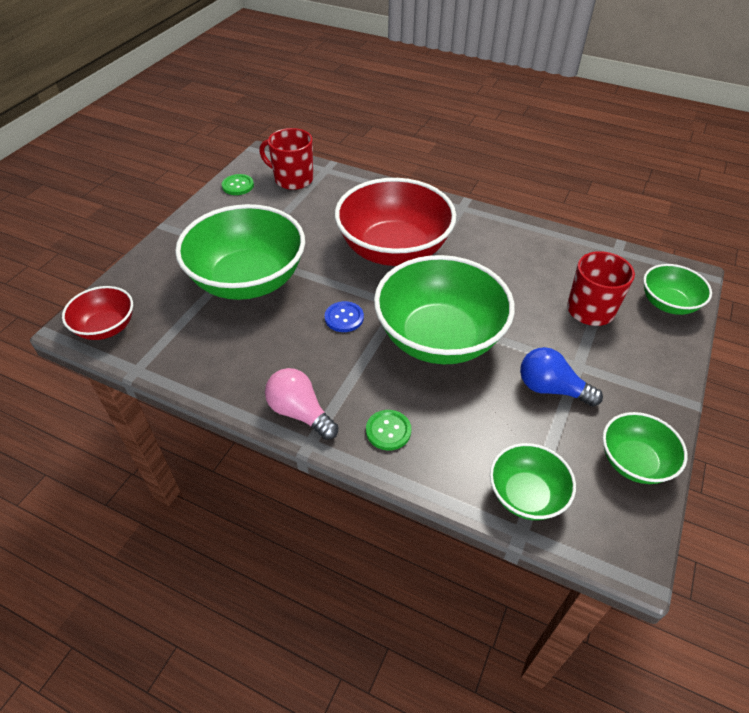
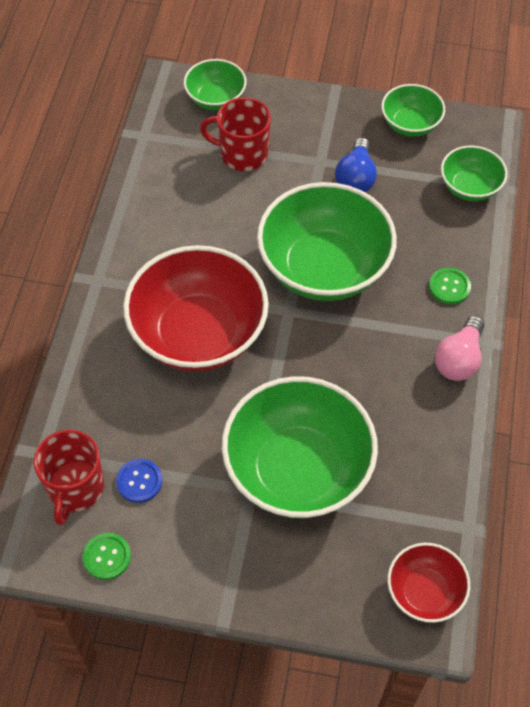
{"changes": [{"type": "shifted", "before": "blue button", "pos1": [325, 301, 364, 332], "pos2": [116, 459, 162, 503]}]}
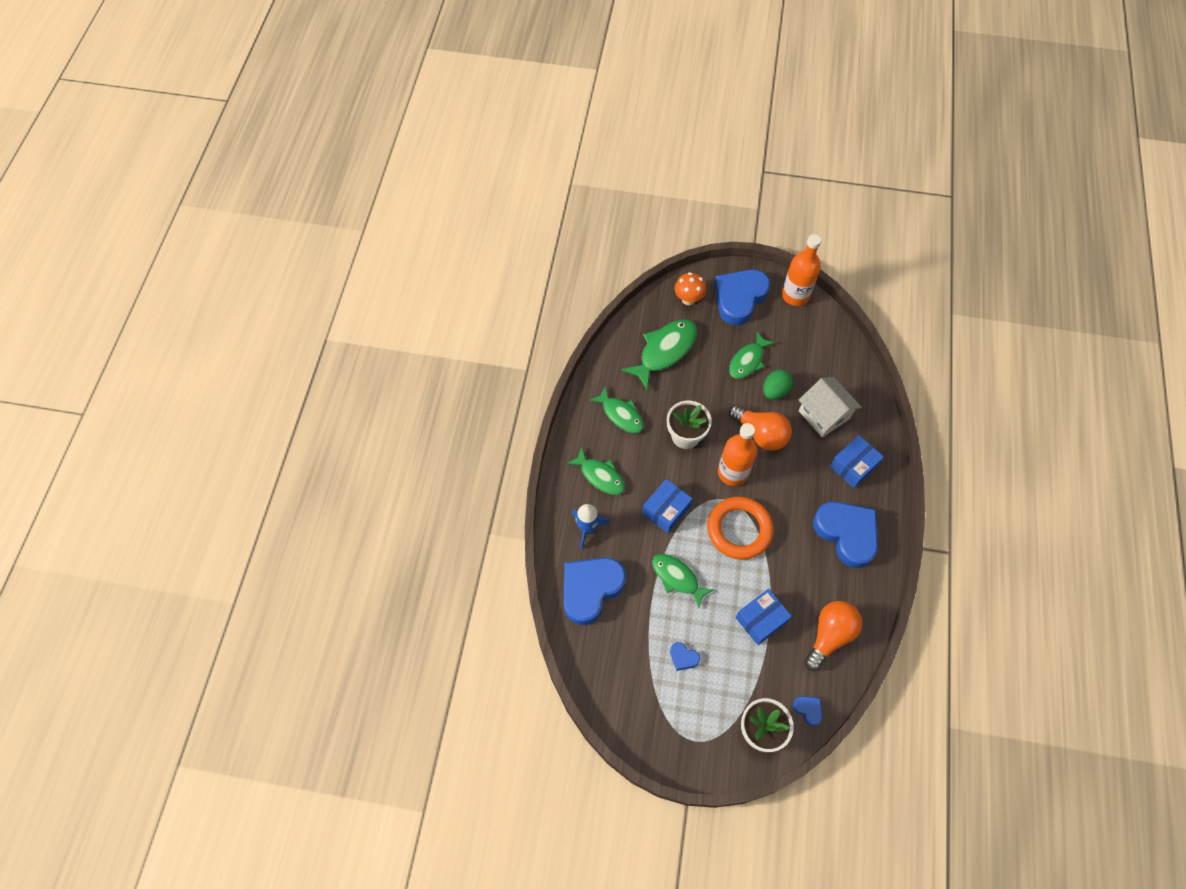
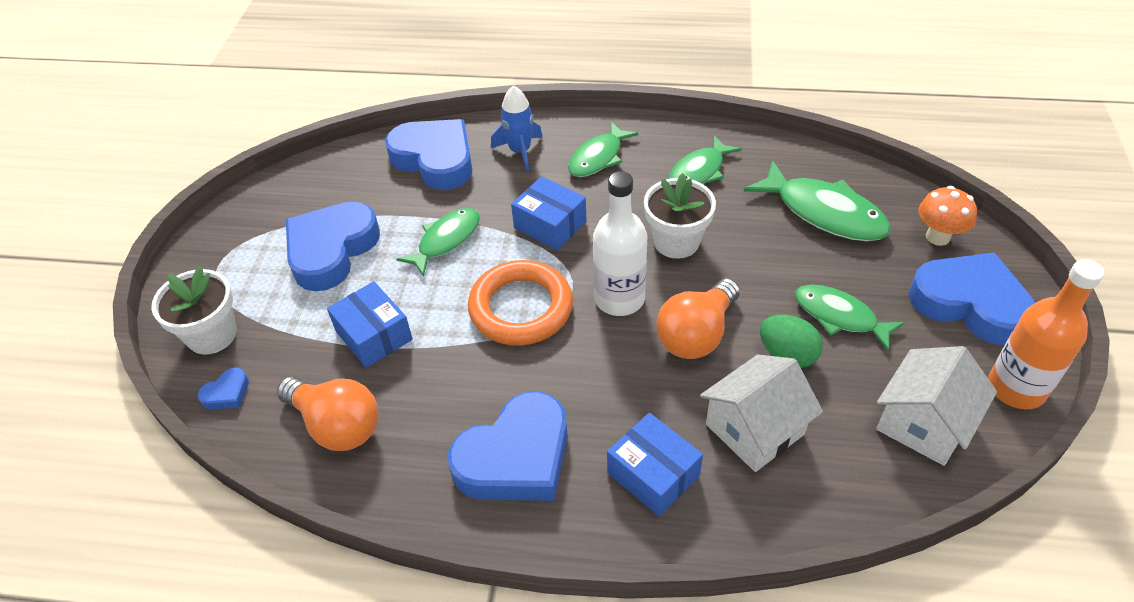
{"changes": [{"type": "new", "after": "white house", "pos2": [876, 346, 997, 466]}, {"type": "repainted", "before": "orange bottle", "after": "white bottle", "pos1": [718, 423, 757, 486], "pos2": [593, 171, 647, 316]}, {"type": "scaled", "before": "blue heart", "pos1": [670, 642, 700, 671], "pos2": [286, 202, 380, 291], "scale": 2.4}]}
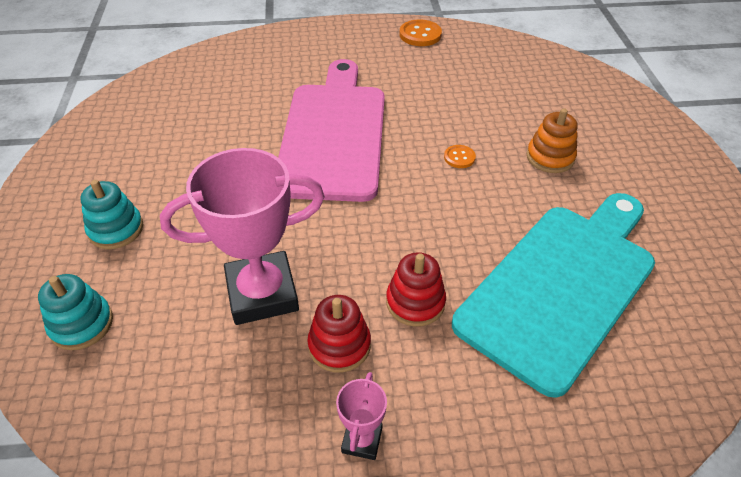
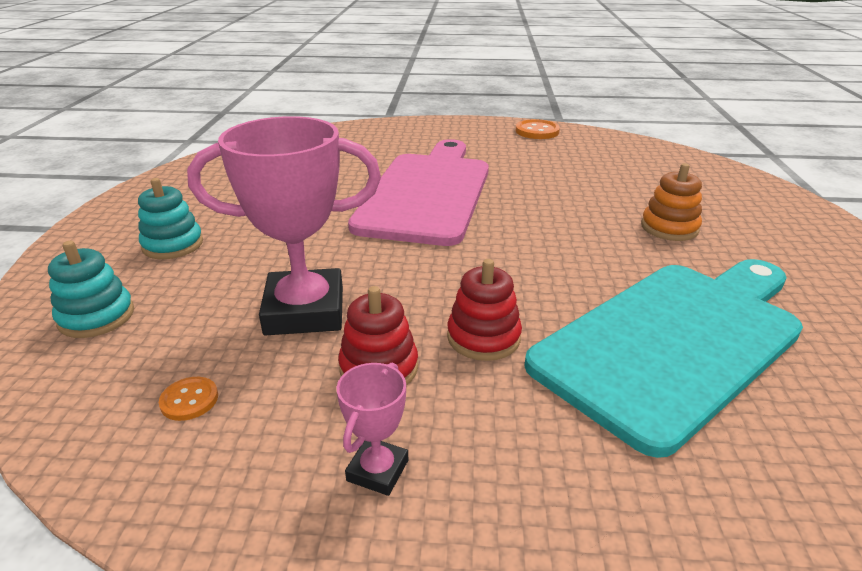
{"changes": [{"type": "shifted", "before": "orange button", "pos1": [444, 145, 476, 168], "pos2": [159, 377, 218, 421]}]}
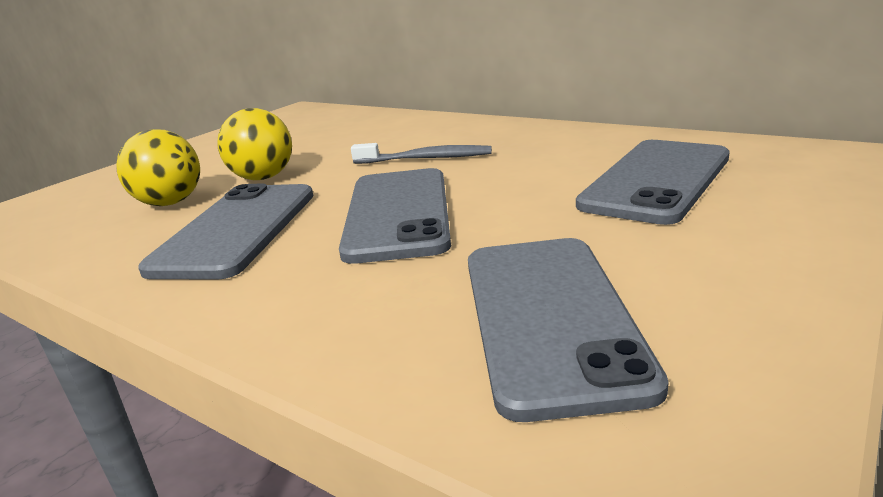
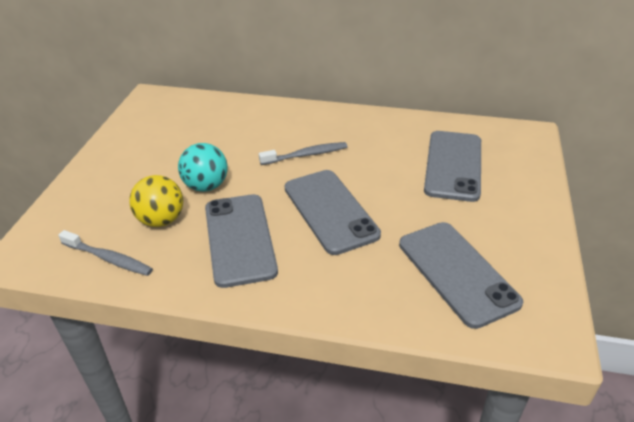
{"changes": [{"type": "new", "after": "grey toothbrush", "pos2": [58, 230, 153, 276]}, {"type": "repainted", "before": "yellow ball", "after": "turquoise ball", "pos1": [218, 108, 292, 180], "pos2": [178, 143, 228, 192]}]}
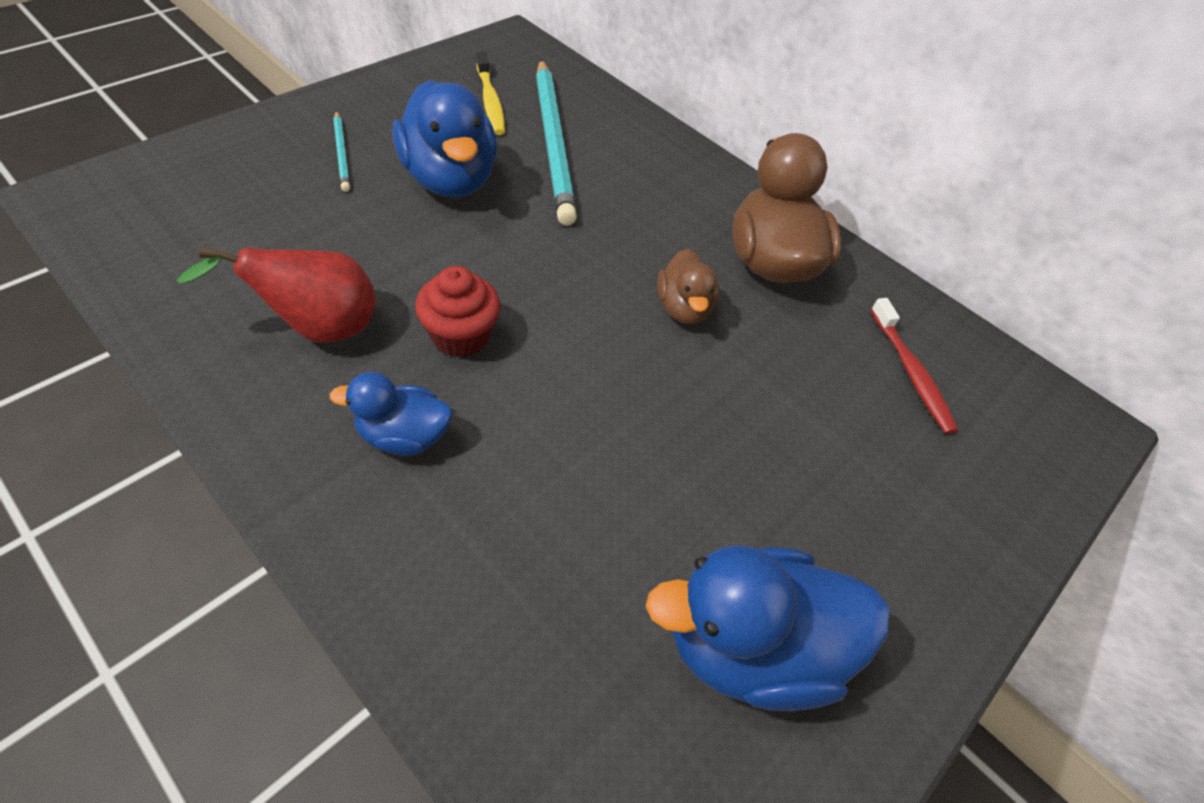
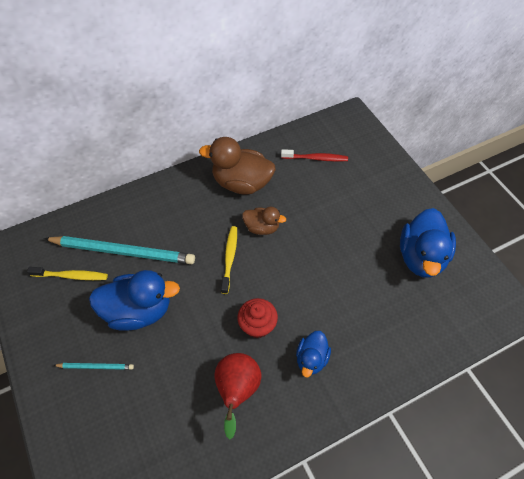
{"changes": [{"type": "new", "after": "yellow toothbrush", "pos2": [221, 226, 237, 294]}]}
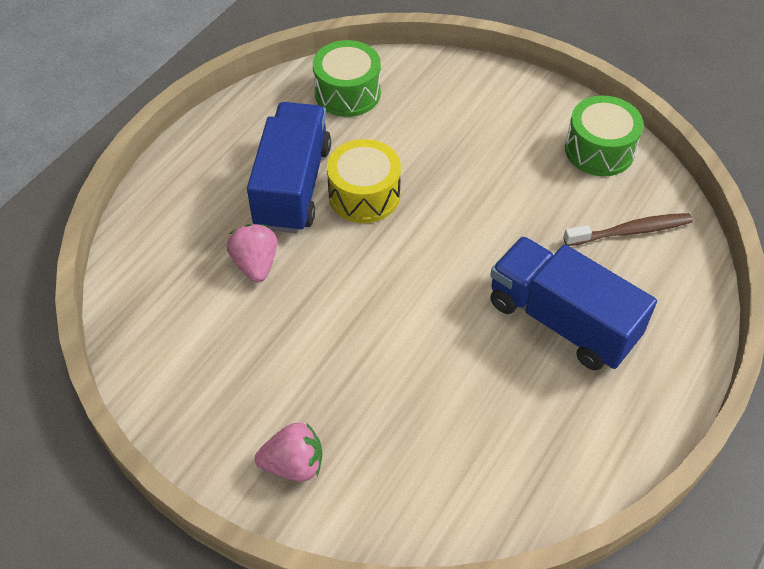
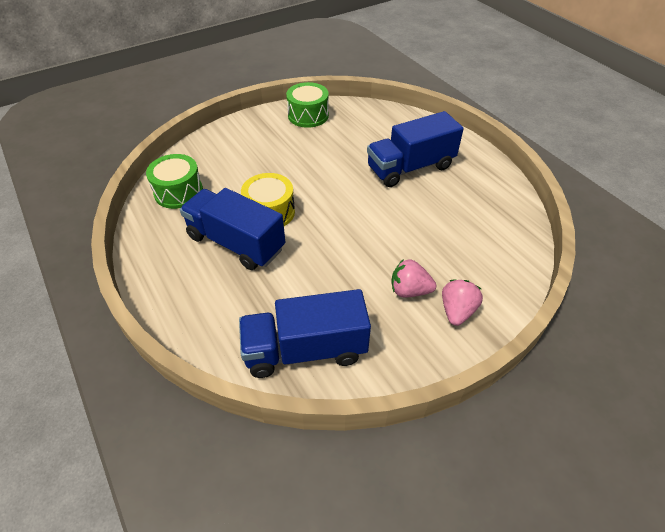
{"changes": [{"type": "gone", "before": "brown toothbrush", "pos1": [563, 213, 693, 246]}, {"type": "new", "after": "blue truck", "pos2": [239, 289, 371, 378]}, {"type": "shifted", "before": "pink strawberry", "pos1": [226, 224, 277, 282], "pos2": [392, 259, 436, 298]}]}
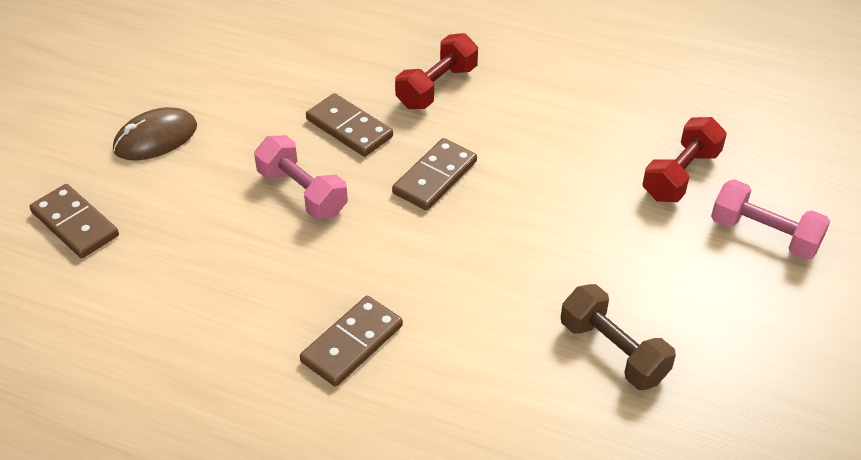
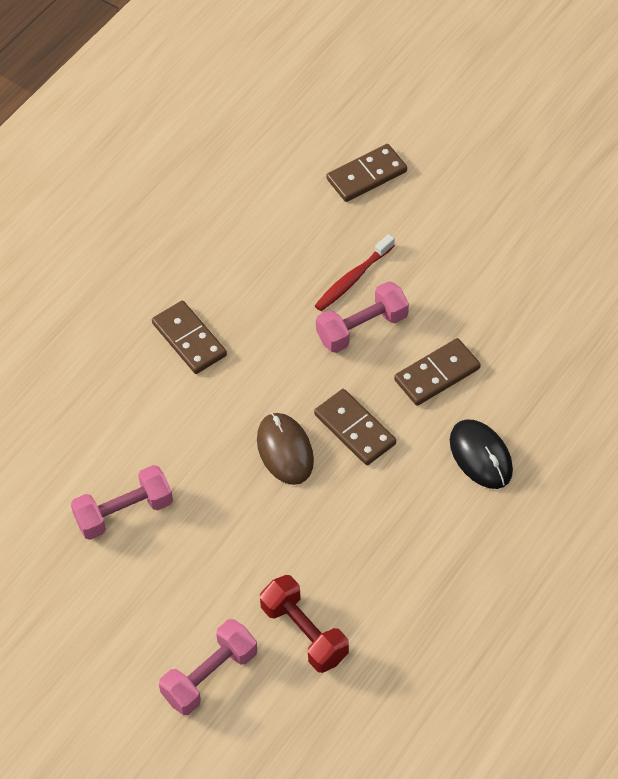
{"changes": [{"type": "new", "after": "red toothbrush", "pos2": [314, 234, 395, 311]}, {"type": "shifted", "before": "brown mouse", "pos1": [113, 107, 197, 160], "pos2": [257, 413, 314, 485]}, {"type": "swapped", "before": "red dumbbell", "after": "black mouse", "pos1": [395, 33, 478, 109], "pos2": [450, 419, 513, 489]}, {"type": "repainted", "before": "brown dumbbell", "after": "pink dumbbell", "pos1": [561, 284, 676, 390], "pos2": [71, 465, 173, 540]}]}
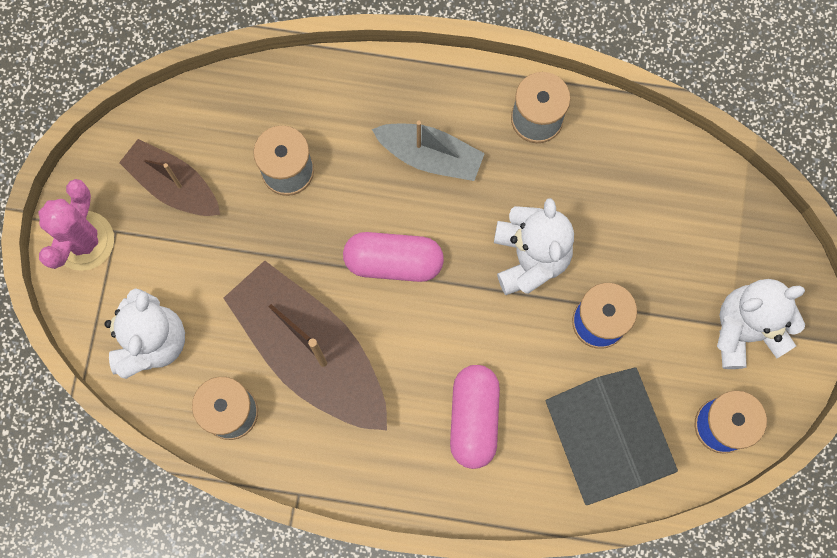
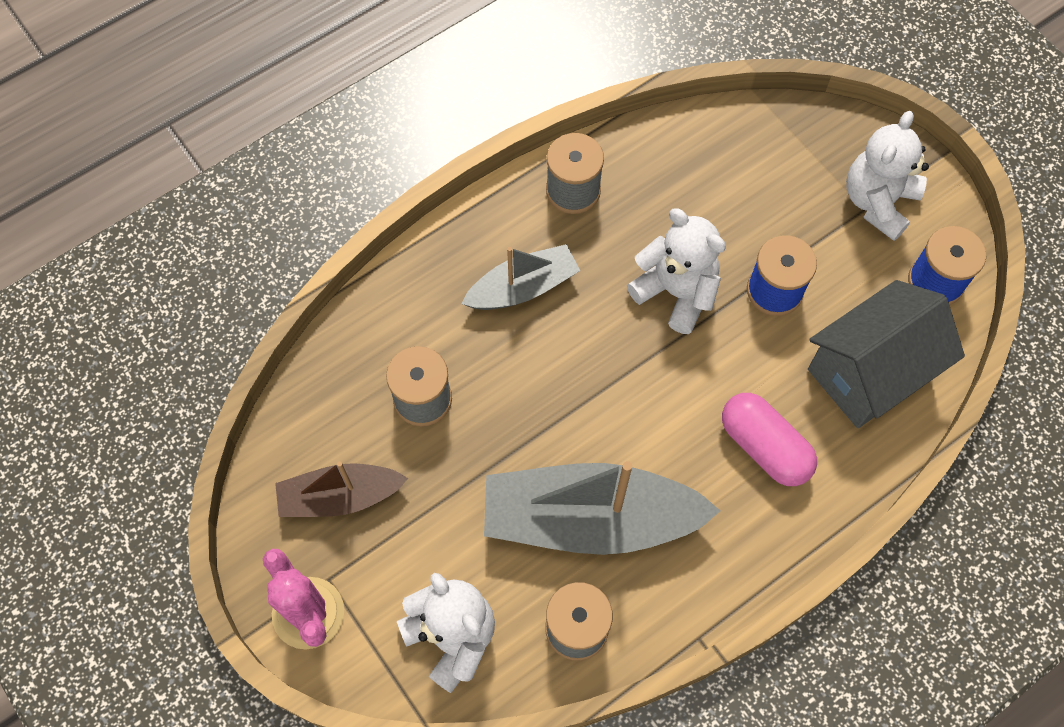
{"changes": [{"type": "gone", "before": "pink capsule", "pos1": [343, 232, 444, 282]}, {"type": "repainted", "before": "brown boat", "after": "grey boat", "pos1": [224, 261, 387, 430], "pos2": [484, 461, 721, 555]}, {"type": "rotated", "before": "grey house", "pos1": [546, 367, 678, 505], "pos2": [808, 280, 965, 428], "turn": -60}]}
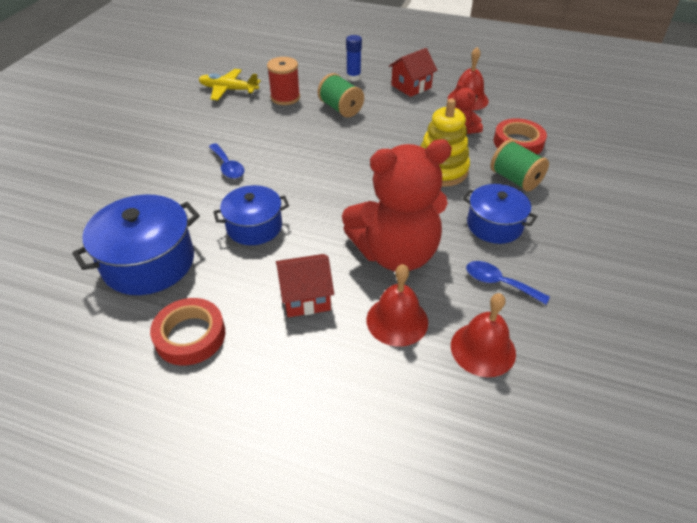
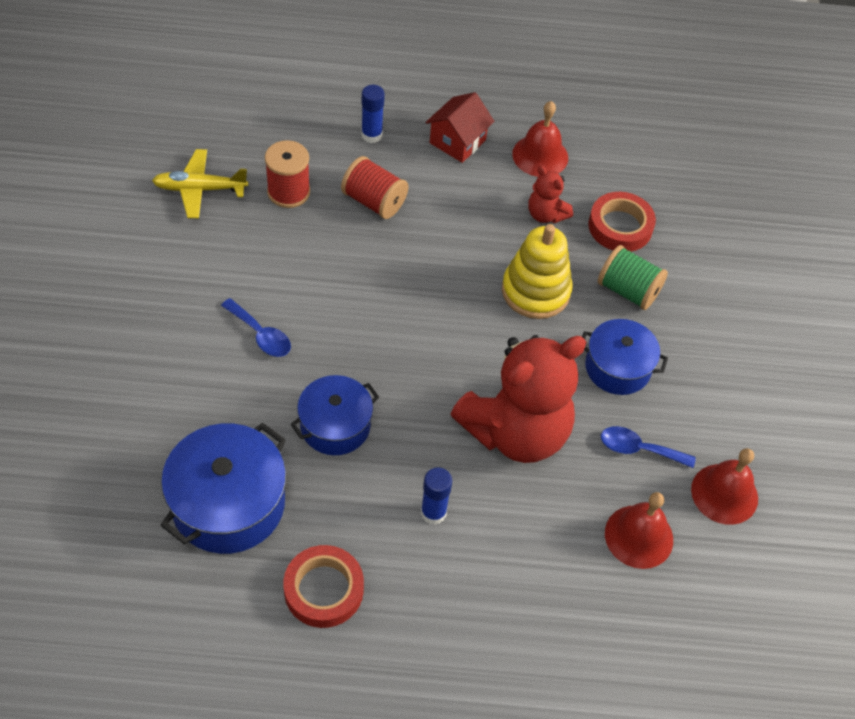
{"changes": [{"type": "shifted", "before": "red bell", "pos1": [367, 264, 428, 347], "pos2": [691, 448, 758, 525]}, {"type": "swapped", "before": "red house", "after": "blue glue stick", "pos1": [276, 254, 334, 317], "pos2": [421, 467, 452, 525]}, {"type": "repainted", "before": "green spool", "after": "red spool", "pos1": [318, 73, 364, 117], "pos2": [341, 156, 409, 219]}]}
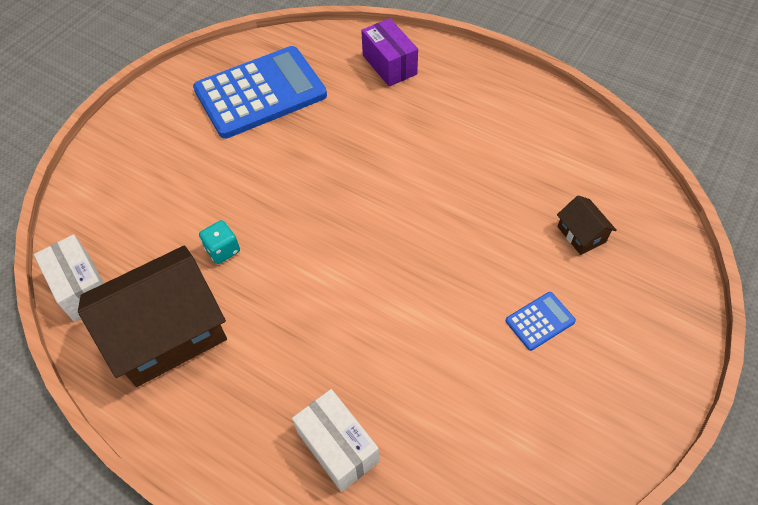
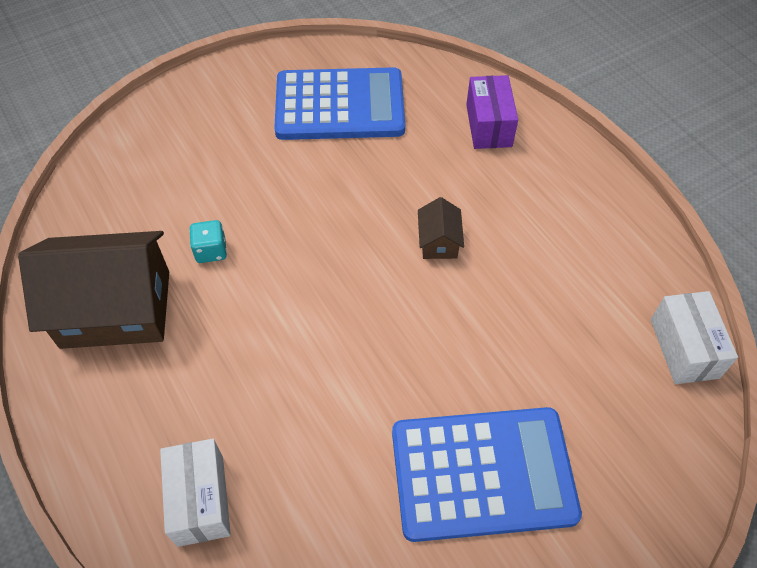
{"changes": [{"type": "shifted", "before": "white box", "pos1": [34, 234, 104, 322], "pos2": [651, 291, 738, 384]}, {"type": "shifted", "before": "brown house", "pos1": [557, 195, 617, 255], "pos2": [418, 197, 464, 259]}, {"type": "scaled", "before": "blue calculator", "pos1": [505, 292, 576, 351], "pos2": [392, 407, 582, 542], "scale": 2.44}]}
